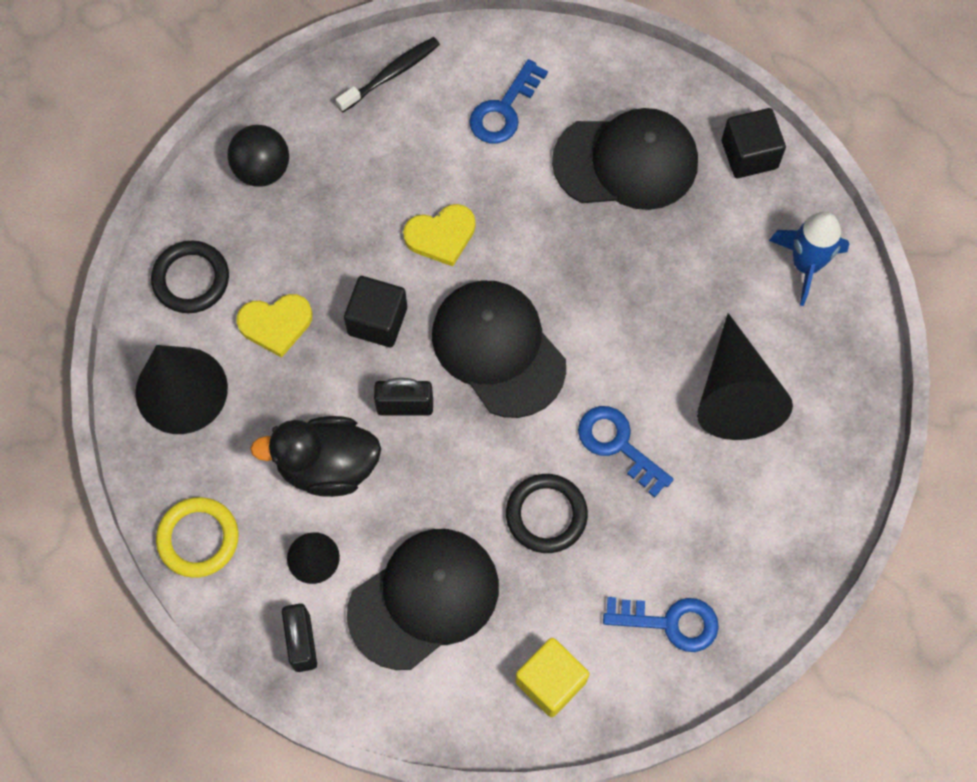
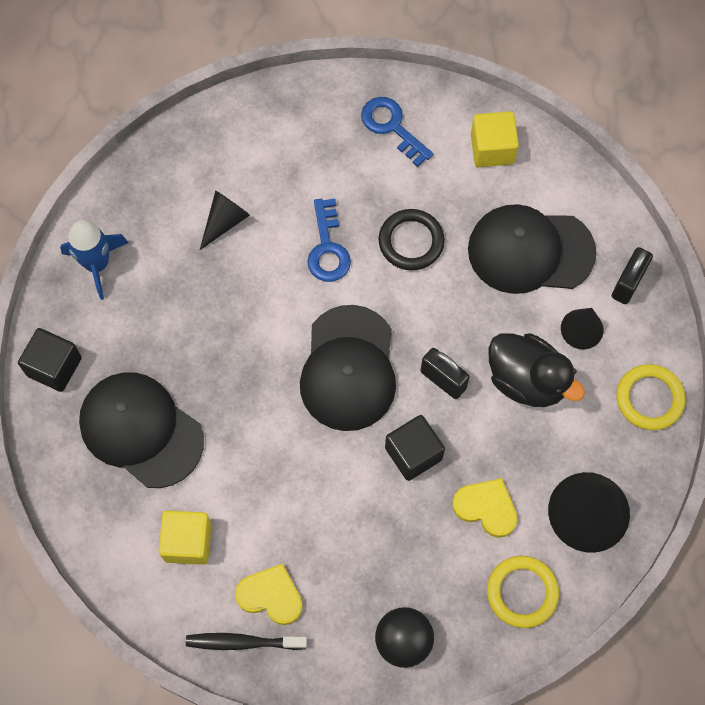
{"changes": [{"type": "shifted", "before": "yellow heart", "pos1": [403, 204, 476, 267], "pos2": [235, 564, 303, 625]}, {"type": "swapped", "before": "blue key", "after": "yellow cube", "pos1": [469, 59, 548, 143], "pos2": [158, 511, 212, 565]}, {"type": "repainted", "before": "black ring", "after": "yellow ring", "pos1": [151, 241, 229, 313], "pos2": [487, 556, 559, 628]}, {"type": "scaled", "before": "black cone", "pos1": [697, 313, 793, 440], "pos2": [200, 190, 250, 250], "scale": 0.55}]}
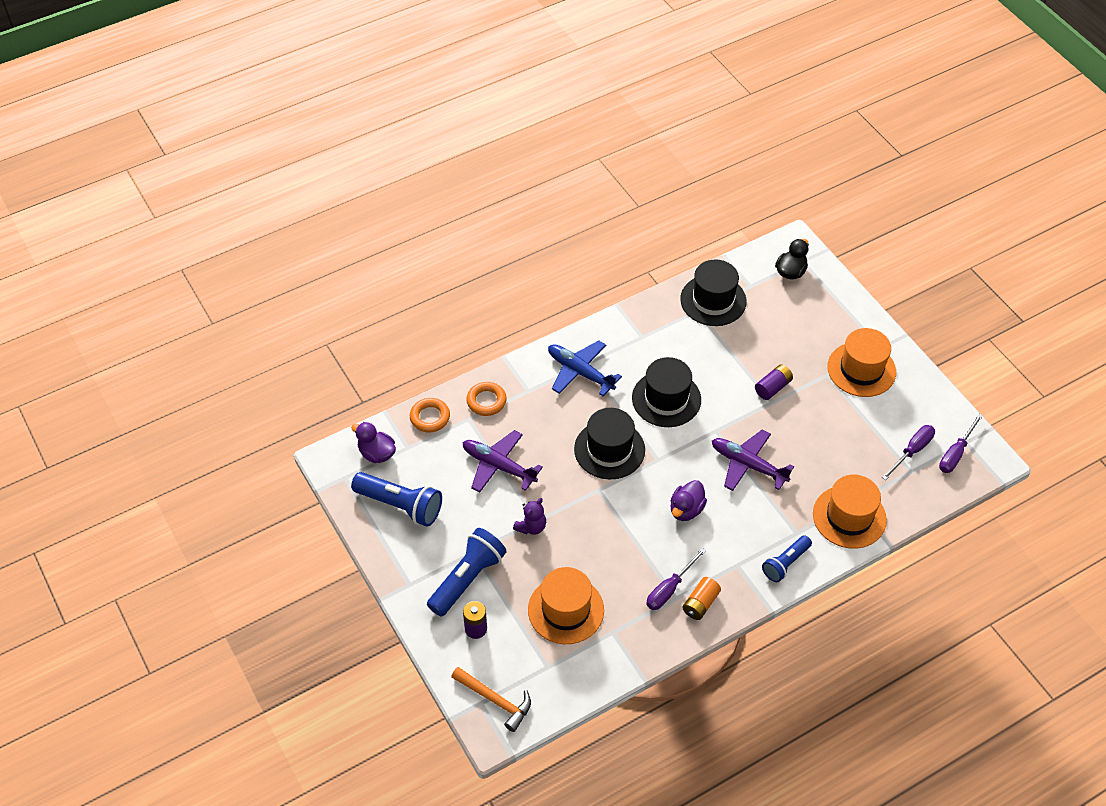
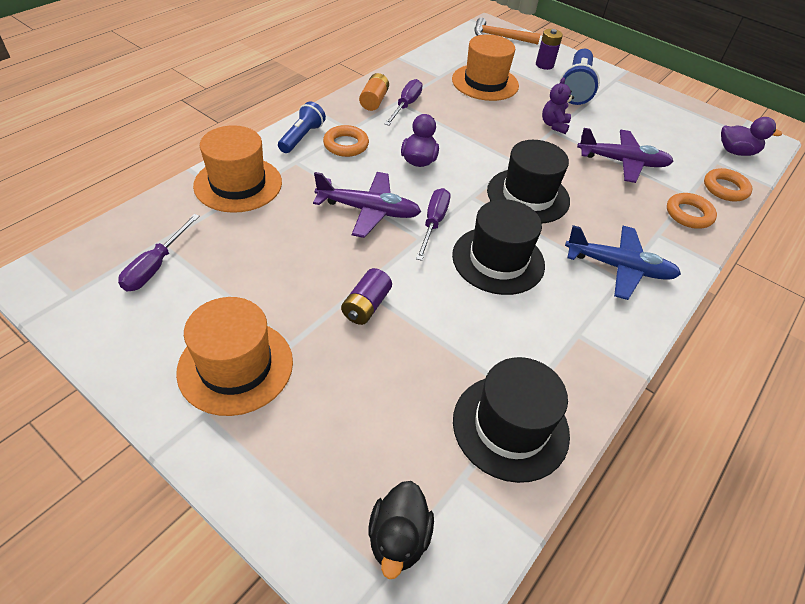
{"changes": [{"type": "gone", "before": "blue flashlight", "pos1": [351, 472, 442, 527]}, {"type": "new", "after": "orange ring", "pos2": [323, 125, 369, 157]}, {"type": "shifted", "before": "purple screwdriver", "pos1": [939, 414, 983, 473], "pos2": [416, 188, 450, 261]}]}
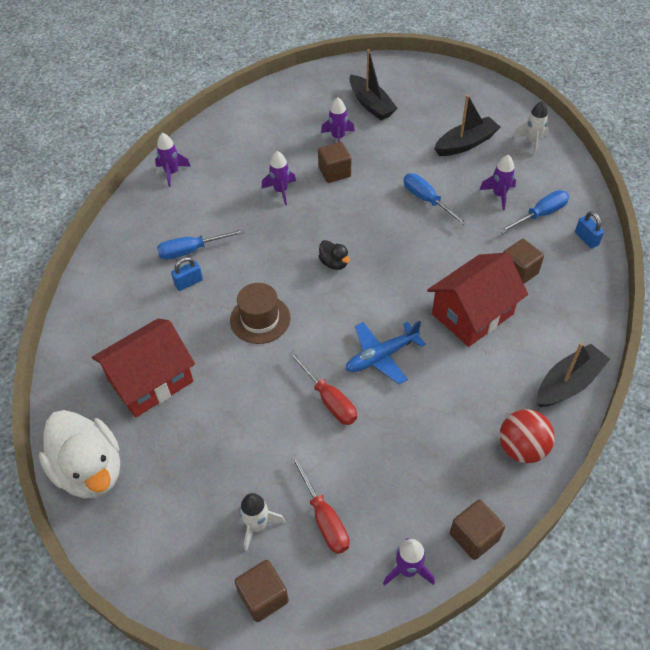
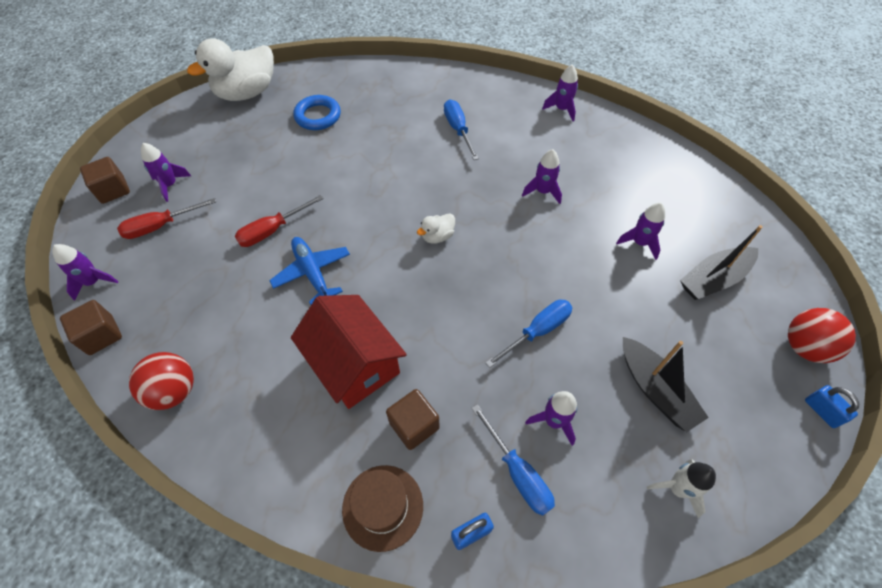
{"changes": [{"type": "gone", "before": "brown cube", "pos1": [318, 142, 351, 183]}, {"type": "gone", "before": "black boat", "pos1": [537, 343, 610, 407]}, {"type": "new", "after": "red ball", "pos2": [788, 308, 856, 363]}, {"type": "shifted", "before": "blue padlock", "pos1": [171, 257, 203, 291], "pos2": [805, 385, 859, 428]}, {"type": "shifted", "before": "brown hat", "pos1": [230, 283, 290, 344], "pos2": [342, 465, 423, 552]}, {"type": "swapped", "before": "red house", "after": "blue ring", "pos1": [92, 319, 195, 418], "pos2": [293, 95, 341, 130]}, {"type": "repainted", "before": "white rocket", "after": "purple rocket", "pos1": [239, 493, 285, 551], "pos2": [141, 143, 191, 202]}, {"type": "repainted", "before": "black duck", "after": "white duck", "pos1": [318, 240, 350, 270], "pos2": [417, 213, 455, 244]}]}
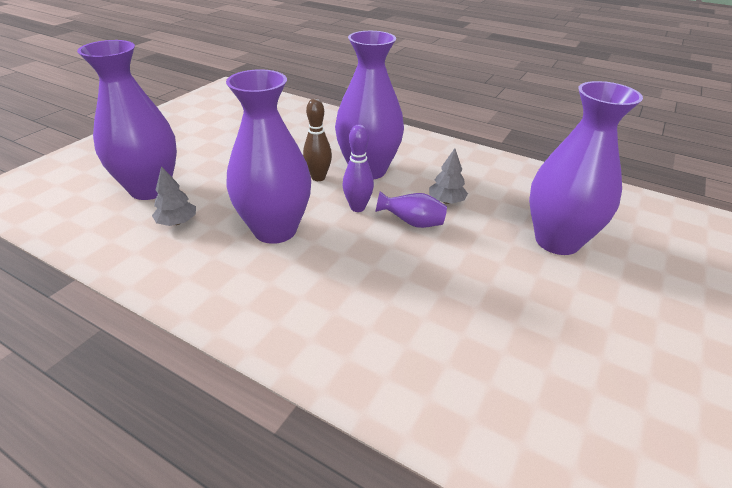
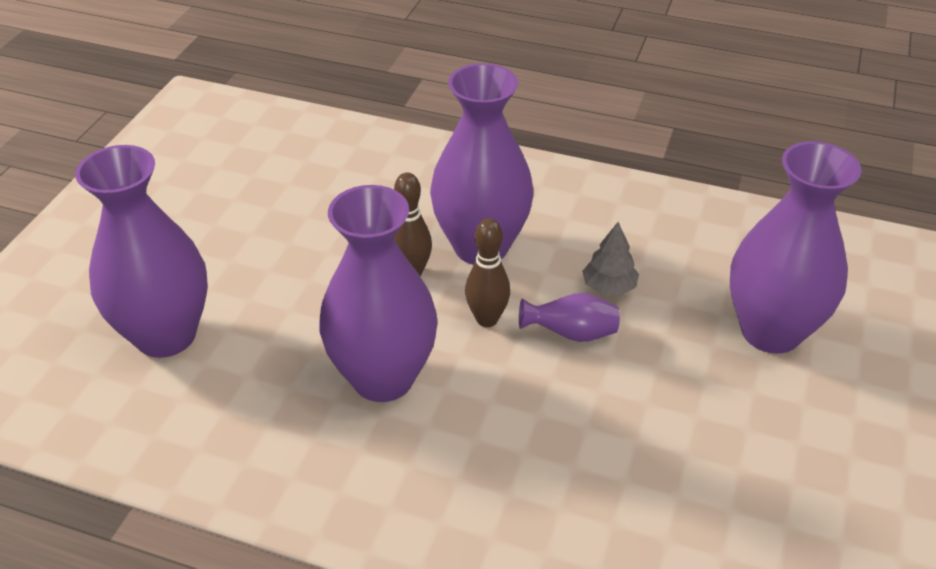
{"changes": [{"type": "gone", "before": "grey tree", "pos1": [152, 166, 196, 226]}, {"type": "repainted", "before": "purple bowling pin", "after": "brown bowling pin", "pos1": [343, 125, 374, 212], "pos2": [465, 218, 510, 327]}]}
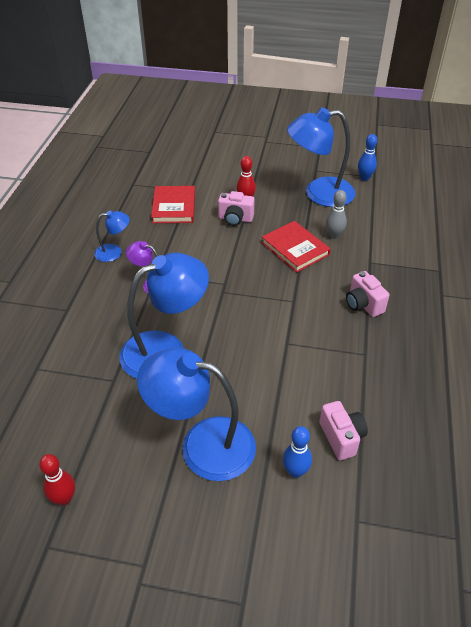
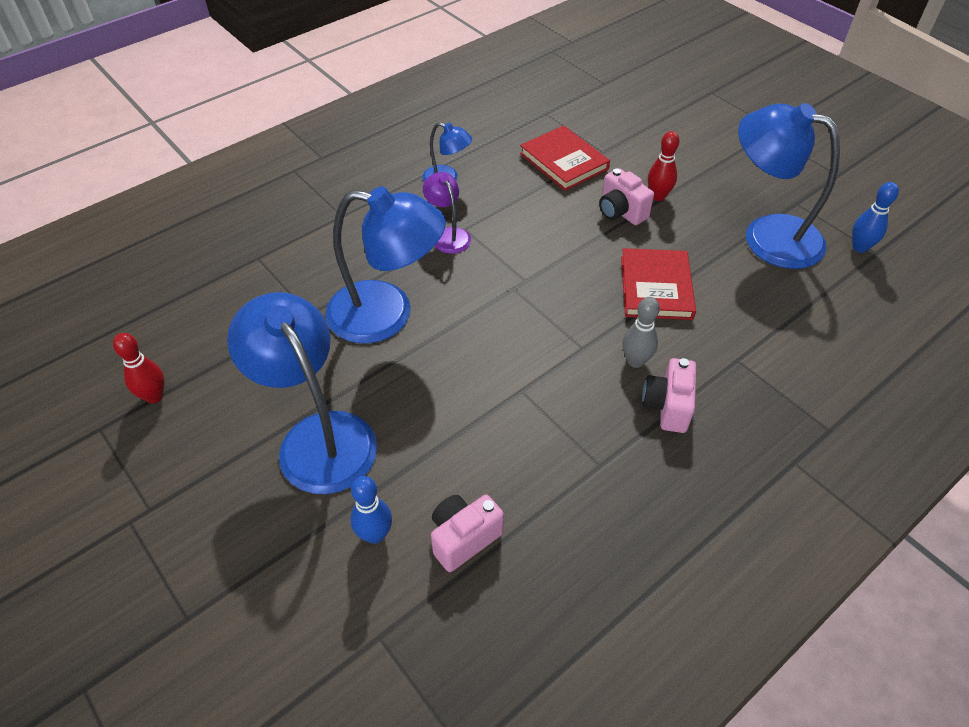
{"changes": [{"type": "shifted", "before": "grey bowling pin", "pos1": [326, 190, 347, 239], "pos2": [623, 297, 660, 368]}, {"type": "rotated", "before": "red book", "pos1": [151, 186, 195, 223], "pos2": [520, 125, 610, 191], "turn": -75}, {"type": "rotated", "before": "pink camera", "pos1": [319, 401, 368, 460], "pos2": [431, 495, 504, 572], "turn": -150}]}
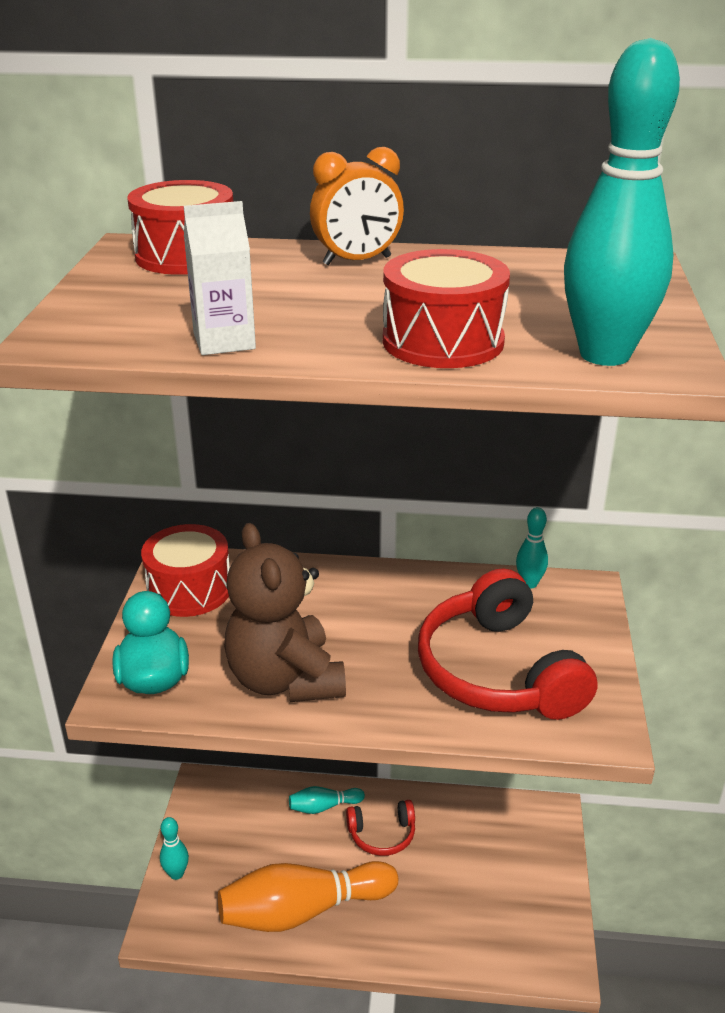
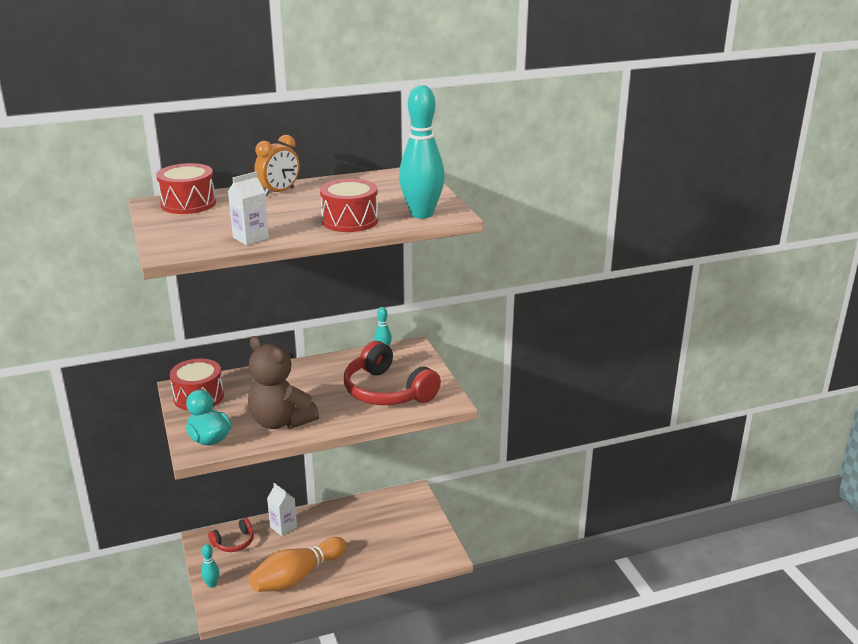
{"changes": [{"type": "shifted", "before": "red headphones", "pos1": [346, 800, 415, 856], "pos2": [208, 518, 254, 552]}, {"type": "swapped", "before": "turquoise bowling pin", "after": "white carton", "pos1": [289, 786, 365, 814], "pos2": [267, 483, 297, 536]}]}
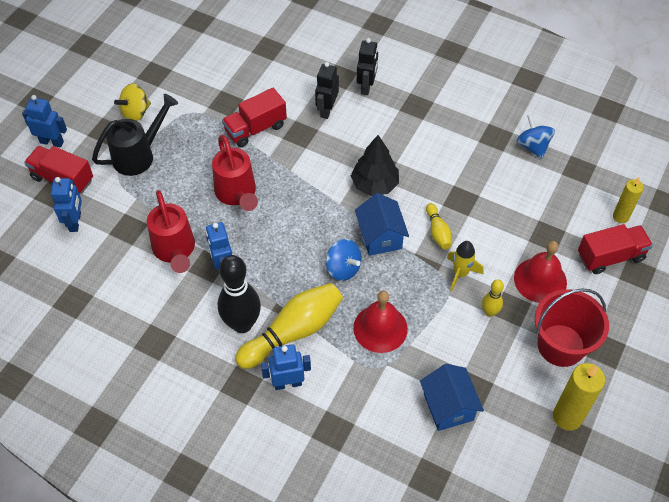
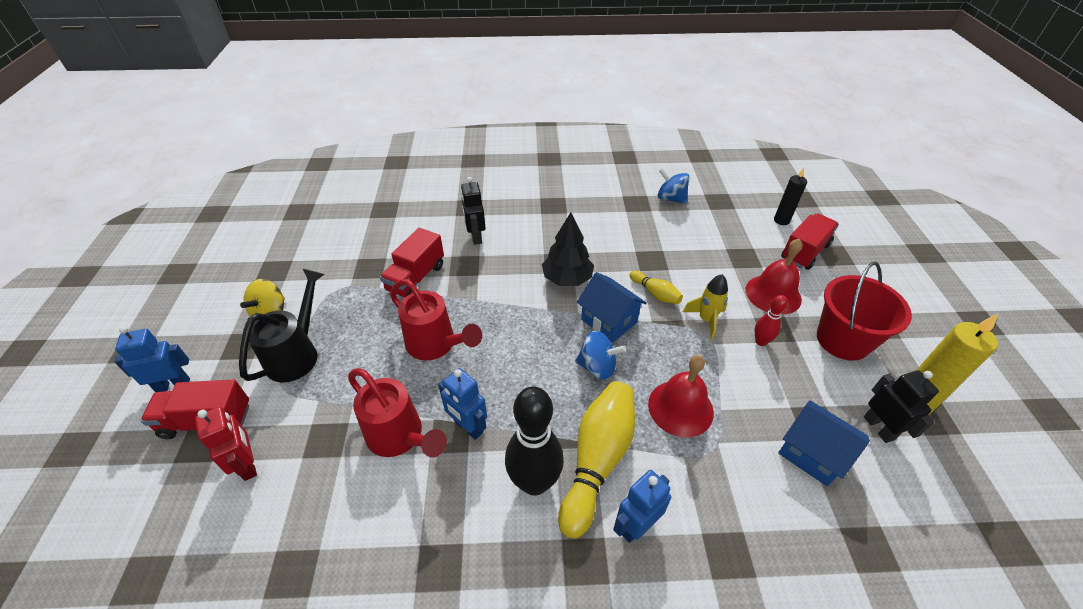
{"changes": [{"type": "shifted", "before": "black robot", "pos1": [357, 38, 378, 95], "pos2": [864, 370, 939, 443]}, {"type": "repainted", "before": "blue robot", "after": "red robot", "pos1": [51, 177, 82, 232], "pos2": [195, 407, 257, 481]}, {"type": "repainted", "before": "yellow bowling pin", "after": "red bowling pin", "pos1": [482, 279, 504, 317], "pos2": [755, 295, 787, 346]}, {"type": "repainted", "before": "yellow candle", "after": "black candle", "pos1": [613, 177, 644, 223], "pos2": [774, 168, 807, 225]}]}
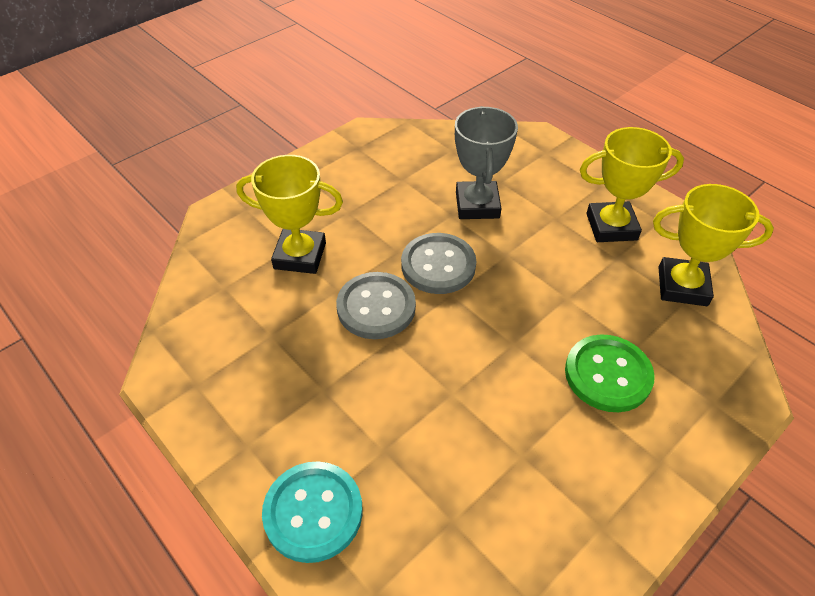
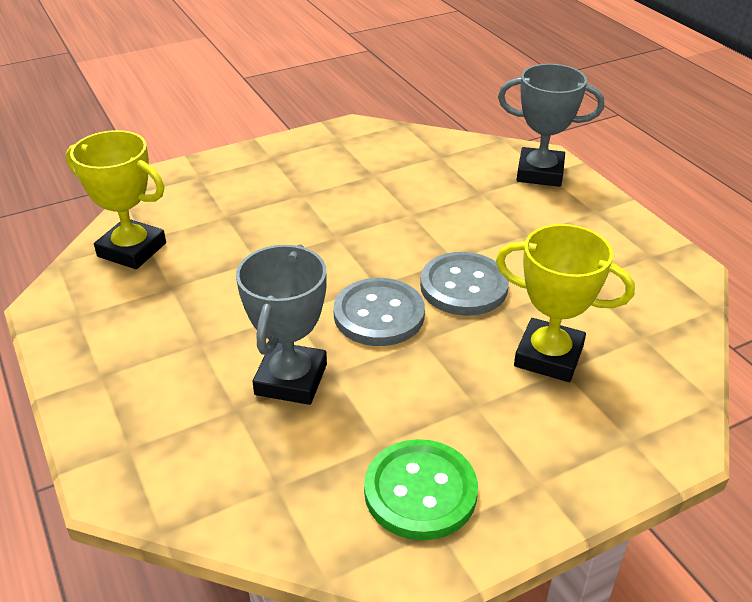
{"changes": [{"type": "gone", "before": "yellow trophy", "pos1": [580, 127, 684, 242]}, {"type": "shifted", "before": "green button", "pos1": [565, 334, 655, 412], "pos2": [364, 439, 478, 540]}, {"type": "swapped", "before": "turquoise button", "after": "grey trophy", "pos1": [262, 461, 363, 563], "pos2": [498, 64, 604, 187]}]}
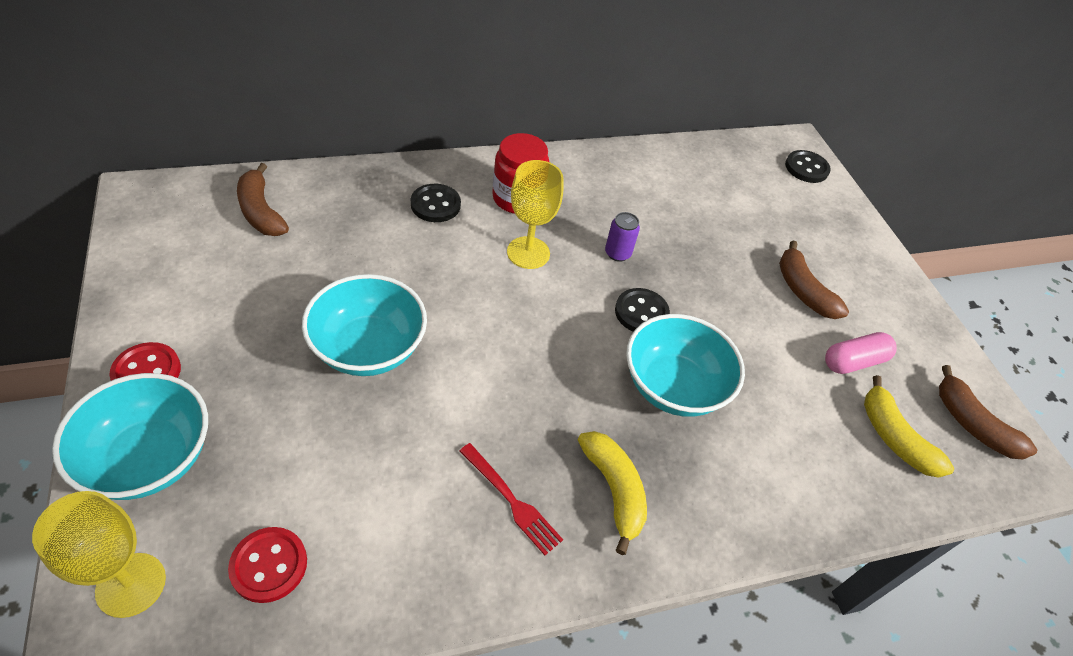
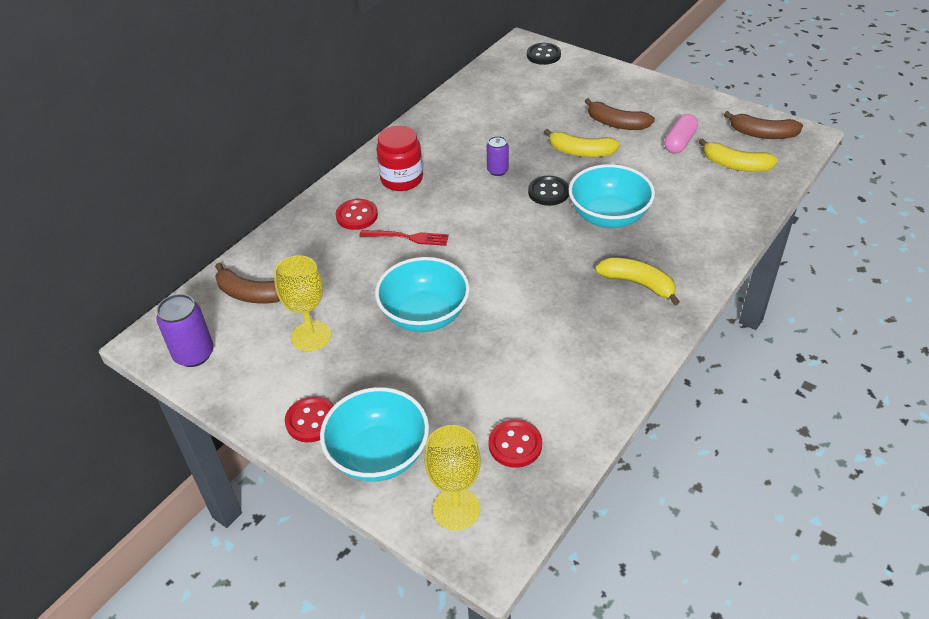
{"changes": [{"type": "new", "after": "purple can", "pos2": [156, 294, 214, 367]}, {"type": "new", "after": "yellow banana", "pos2": [544, 129, 620, 157]}, {"type": "shifted", "before": "red fork", "pos1": [460, 443, 563, 555], "pos2": [359, 230, 449, 246]}, {"type": "shifted", "before": "yellow goblet", "pos1": [507, 160, 563, 269], "pos2": [274, 255, 331, 351]}, {"type": "repainted", "before": "black button", "after": "red button", "pos1": [411, 184, 461, 222], "pos2": [336, 199, 378, 230]}]}
